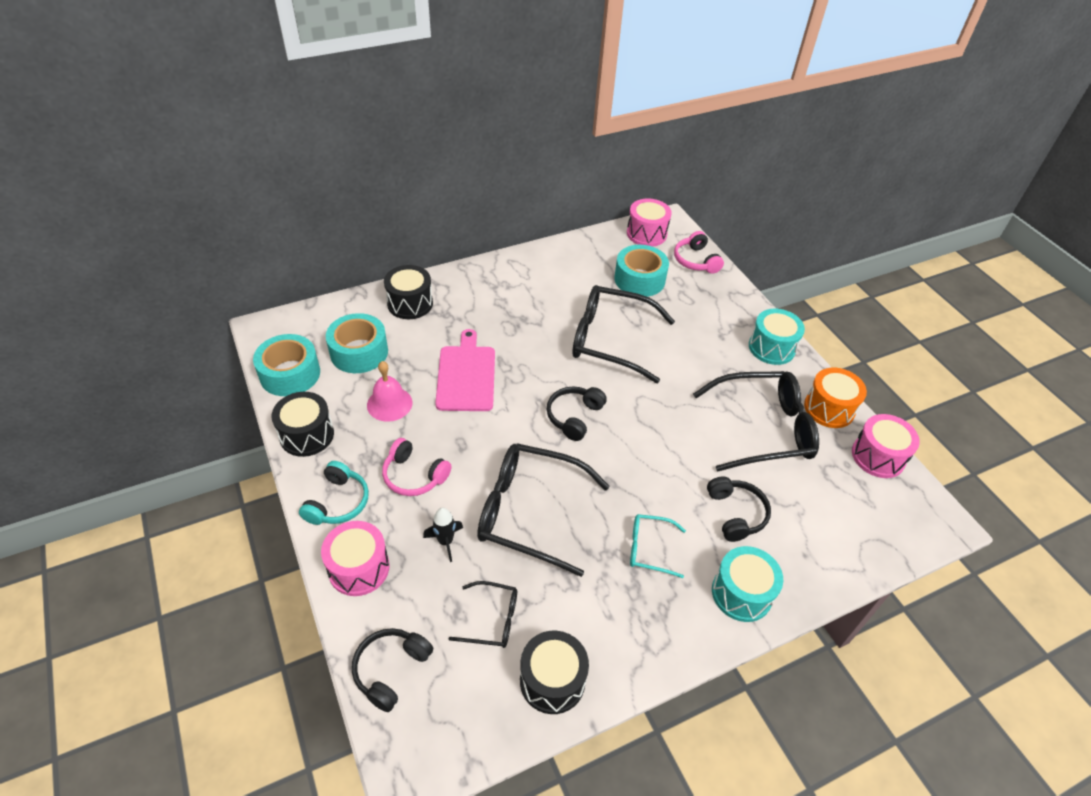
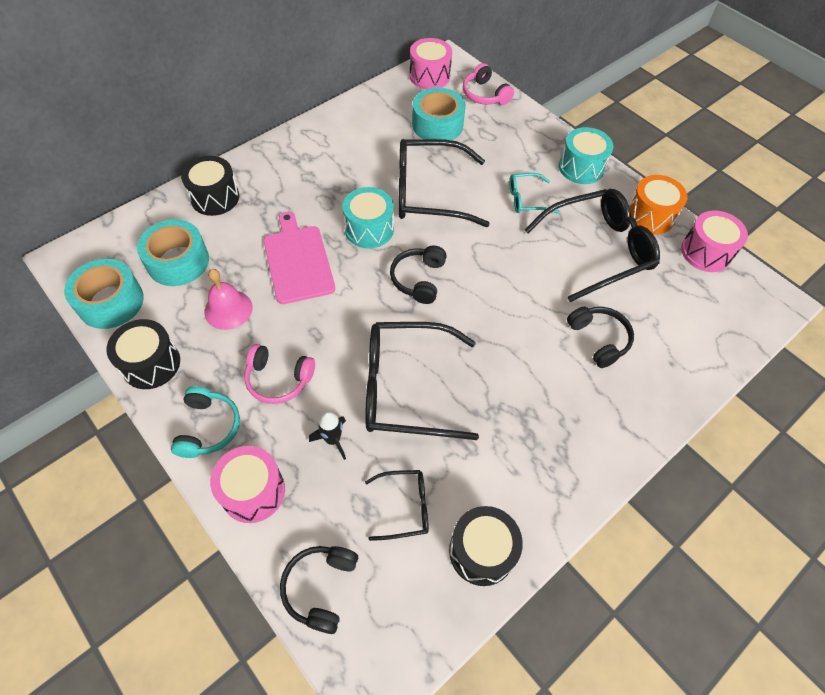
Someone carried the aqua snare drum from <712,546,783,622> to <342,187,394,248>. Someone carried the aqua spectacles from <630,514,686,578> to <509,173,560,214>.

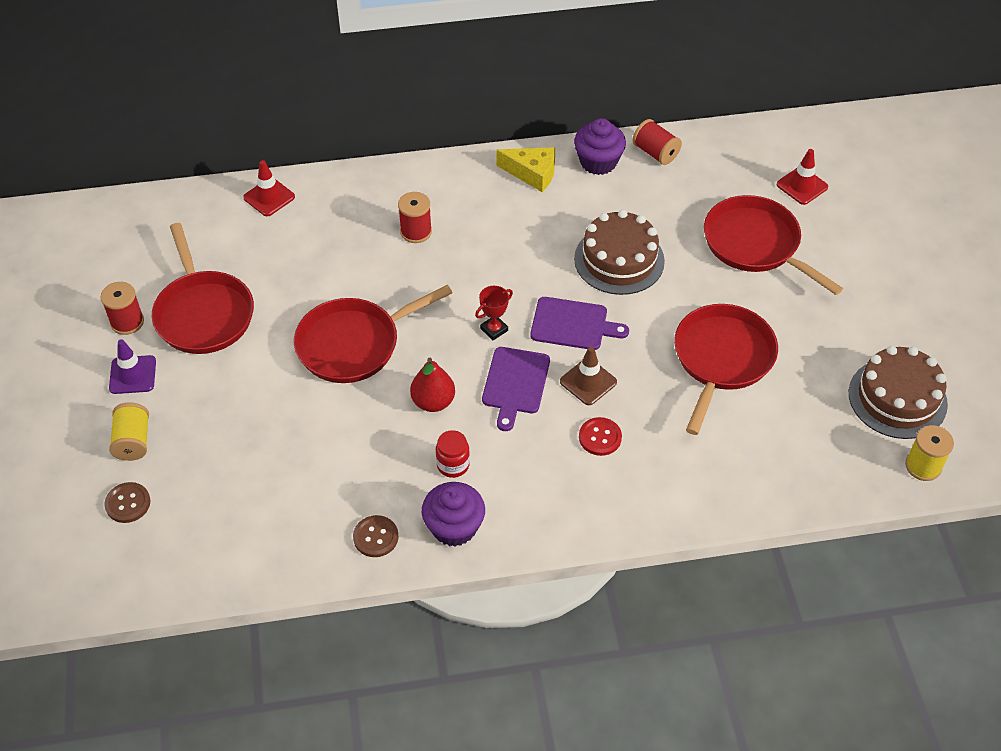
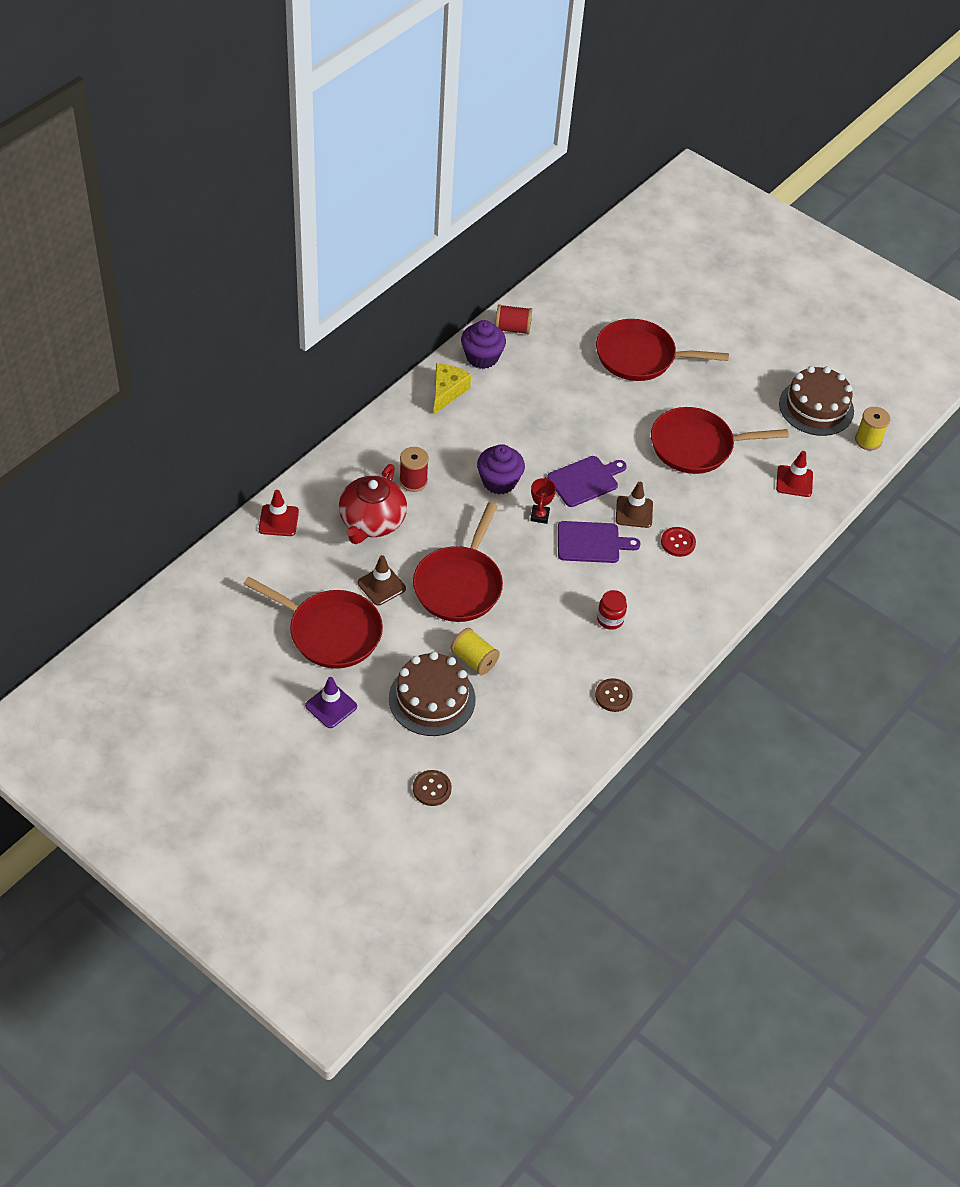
Someone put down the crimson teapot at <339,464,407,544>. Someone put down the brown safety cone at <358,555,406,606>. Someone carried the brown cake from <574,210,665,295> to <389,652,475,736>. Someone rotated the yellow cheese at <496,147,555,192> by 45 degrees counterclockwise. Someone carried the yellow spool from <109,402,149,461> to <450,628,500,675>. Someone carried the purple muffin from <422,482,485,546> to <477,444,525,494>. Someone rotated the purple chopping board at <482,347,550,431> by 60 degrees counterclockwise. Someone rotated the crimson skillet at <674,304,778,435> by 75 degrees counterclockwise. Someone carried the crimson safety cone from <777,149,828,205> to <776,451,813,497>. Someone took away the crimson spool at <101,282,144,335>. Someone took away the crimson pear at <410,358,455,412>.

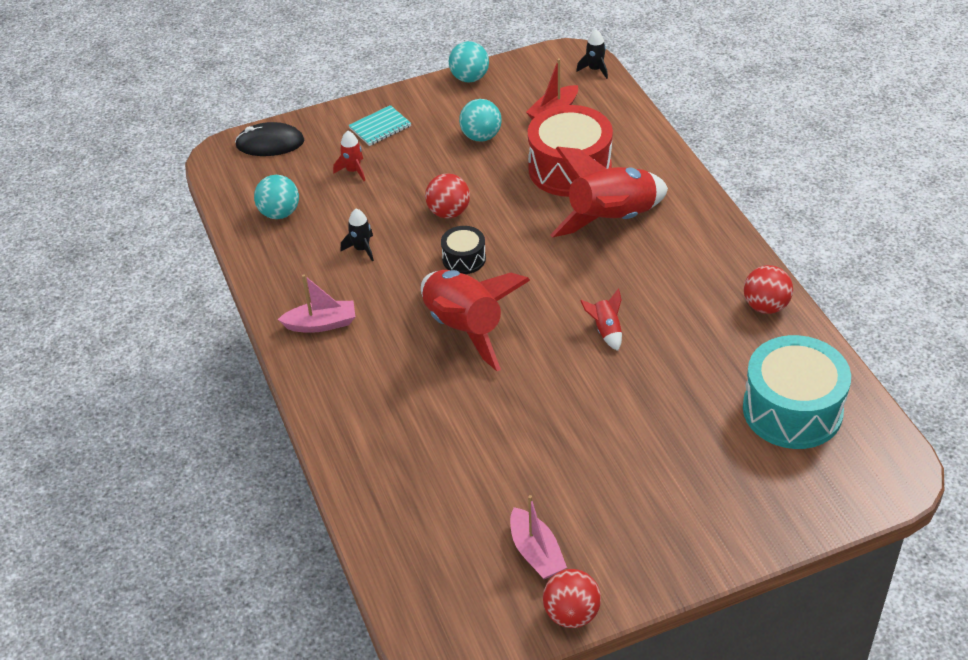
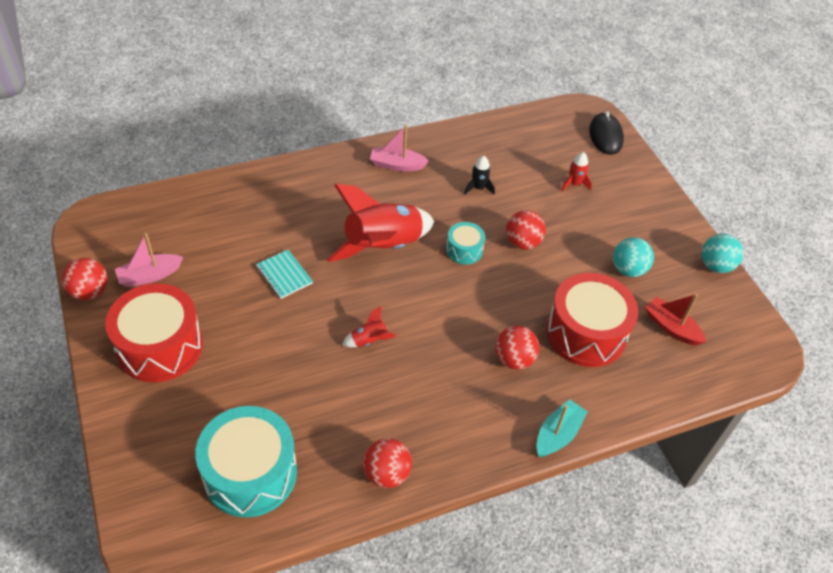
Someone put down the crimson snare drum at <105,283,203,382>. Someone carried the aqua notebook from <348,105,411,146> to <256,250,313,299>. Someone rotated the pink sailboat at <278,274,355,333> by 105 degrees clockwise. Someone repainted the ebony snare drum at <441,226,486,274>, which became the aqua snare drum at <446,222,485,264>. Someone swapped the crimson toy rocket at <550,147,668,238> for the crimson sphere at <495,326,539,369>. Someone put down the aqua sailboat at <536,399,588,457>. Someone took away the aqua sphere at <254,175,299,219>. Someone took away the ebony toy rocket at <576,30,608,79>.

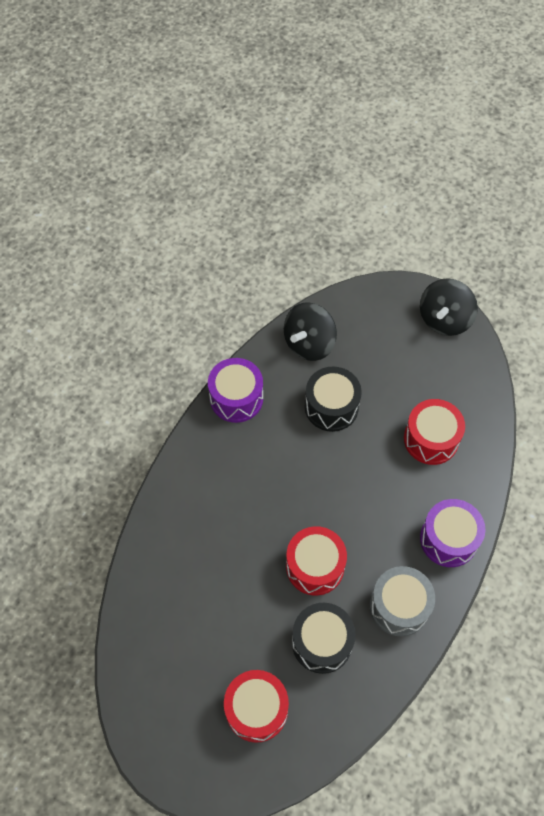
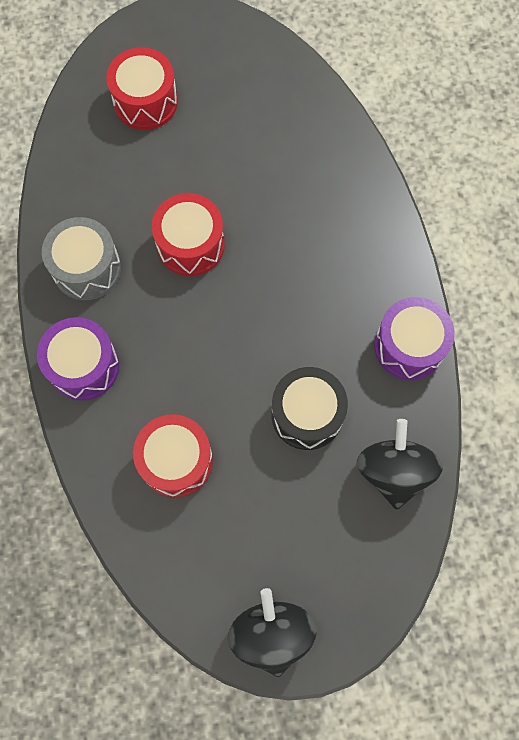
Someone took away the ebony snare drum at <292,603,356,674>.

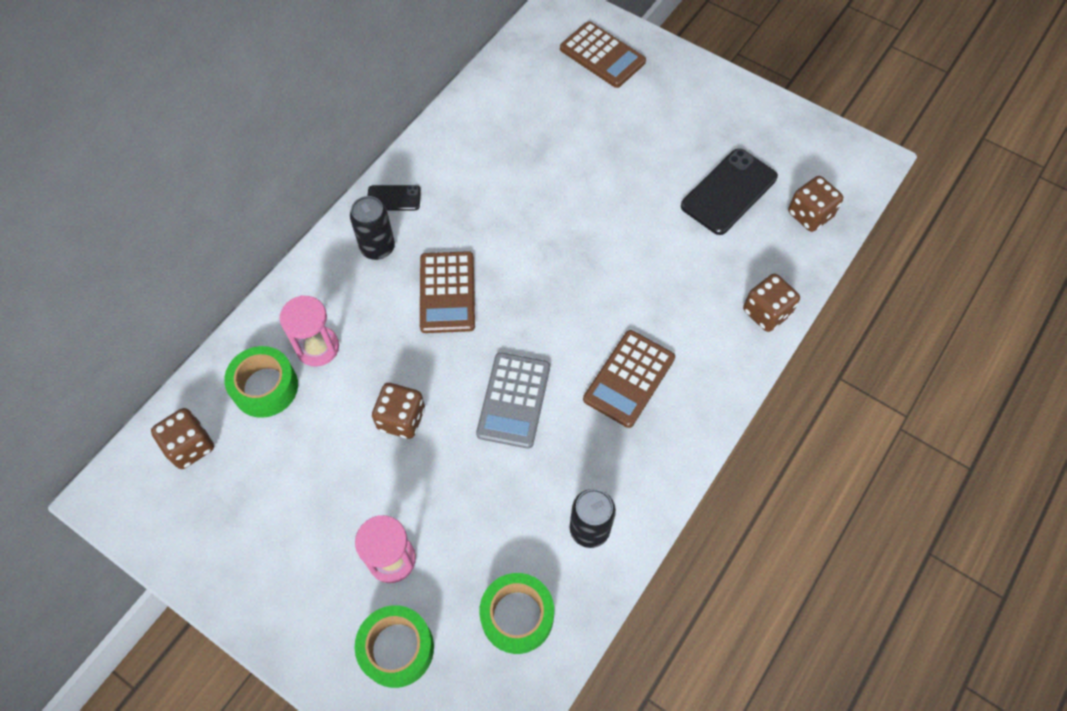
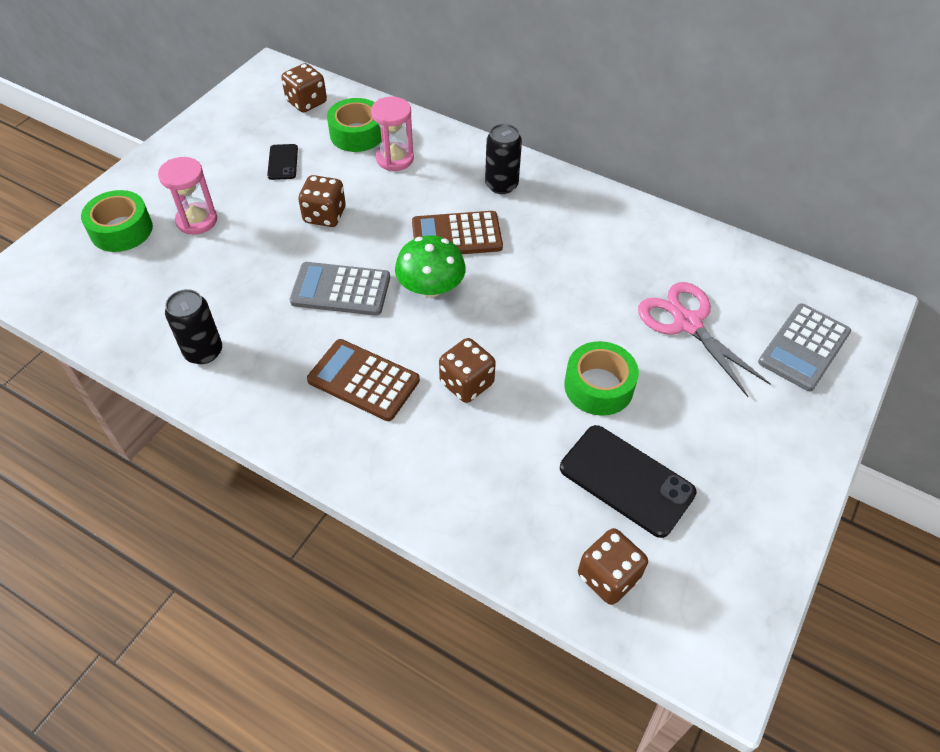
Someone carried the ebony phone from <368,185,421,211> to <267,144,298,180>. Someone put down the green mushroom at <395,235,466,297>. Someone carried the brown game die from <743,274,800,332> to <439,338,496,403>. Someone carried the green sticky tape from <479,573,554,654> to <564,341,639,416>. Someone put down the pink scissors at <638,282,771,397>. Someone repainted the brown adding machine at <560,21,646,88>, which became the gray adding machine at <758,303,851,391>.

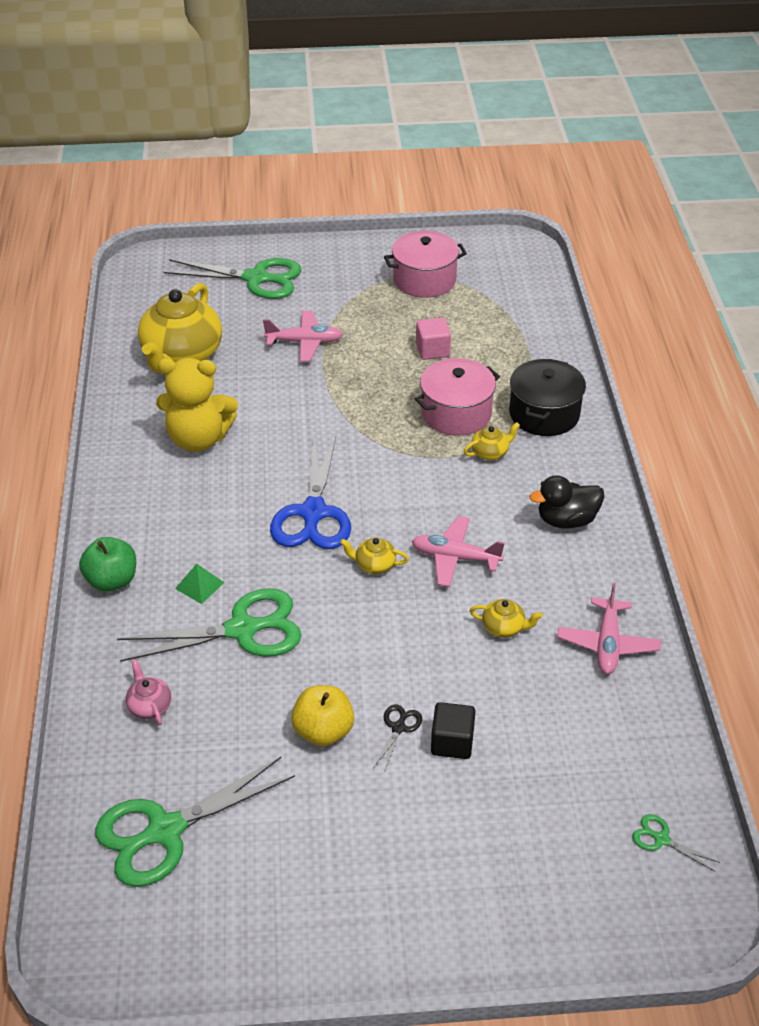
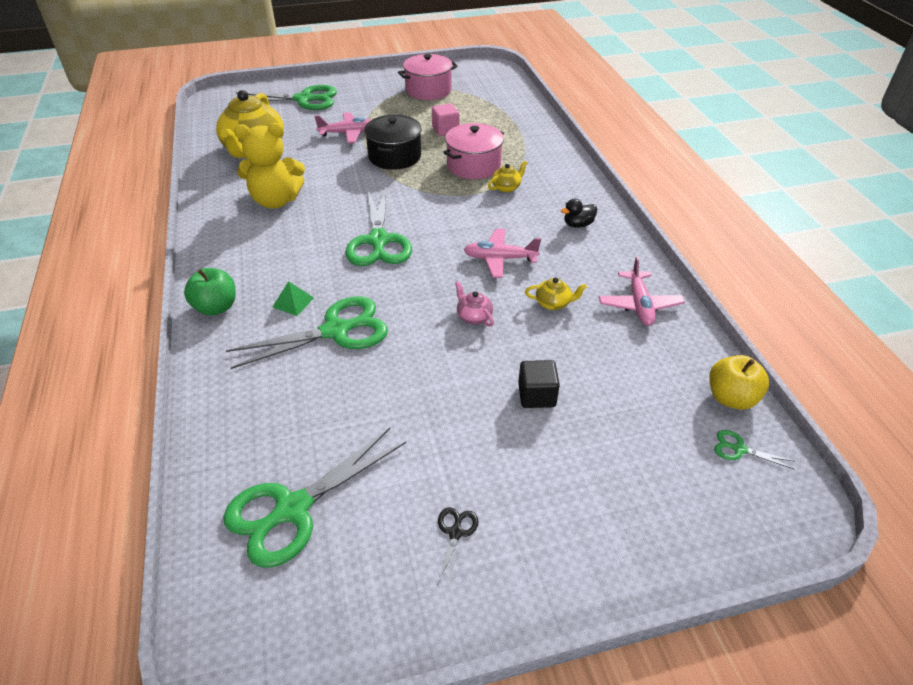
Someone repainted the royal blue scissors at <270,436,351,549>, which became the green scissors at <345,187,412,266>. Someone carried the ebony pot from <509,359,586,436> to <364,115,422,170>. Someone carried the ebony scissors from <373,704,422,773> to <437,507,478,586>. Someone carried the pink teapot from <126,659,171,726> to <455,281,494,327>. Someone scaled the ebony toy duck at <530,475,604,529> by 0.67. Someone carried the yellow apple fruit from <291,685,354,746> to <709,355,769,409>. Someone took away the yellow teapot at <340,538,409,574>.

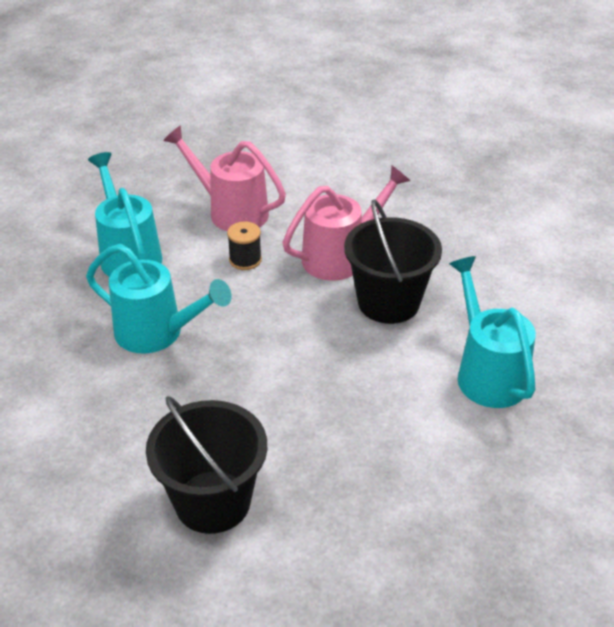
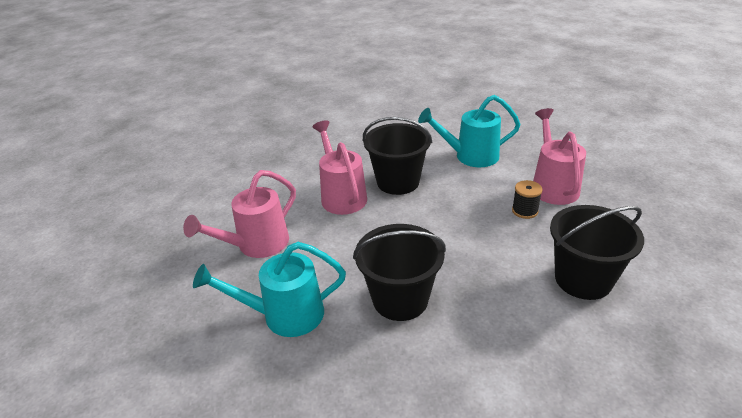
Someone swapped the aqua watering pot at <86,244,231,354> for the ebony pail at <353,224,446,321>. Someone carried the ebony spool from <227,222,262,270> to <512,180,542,219>. Someone put down the pink watering pot at <533,108,586,205>.

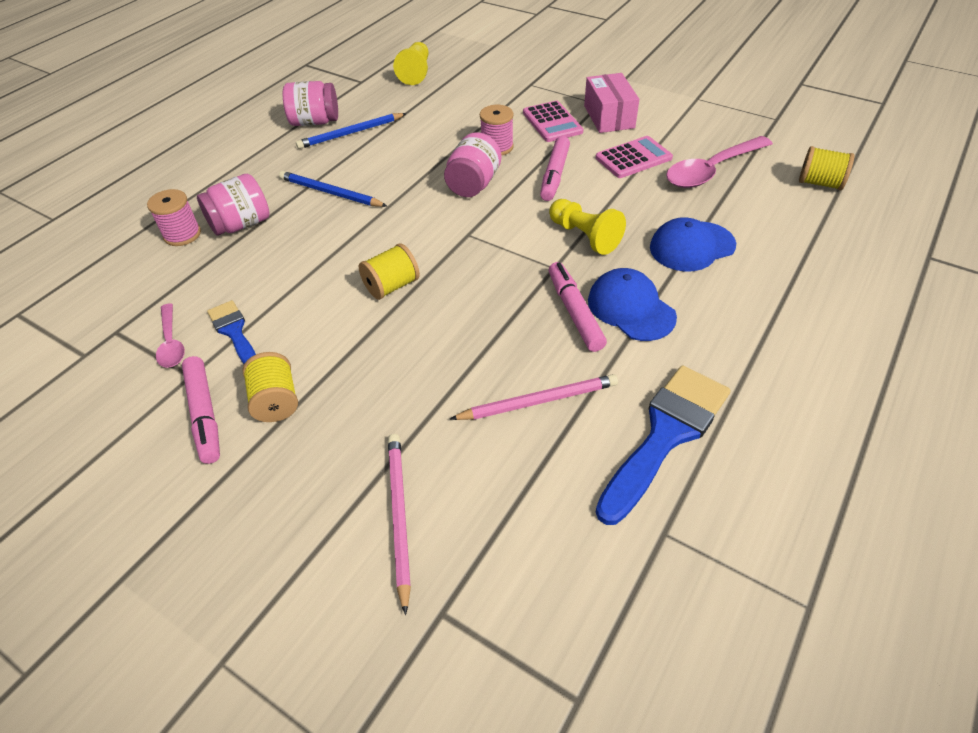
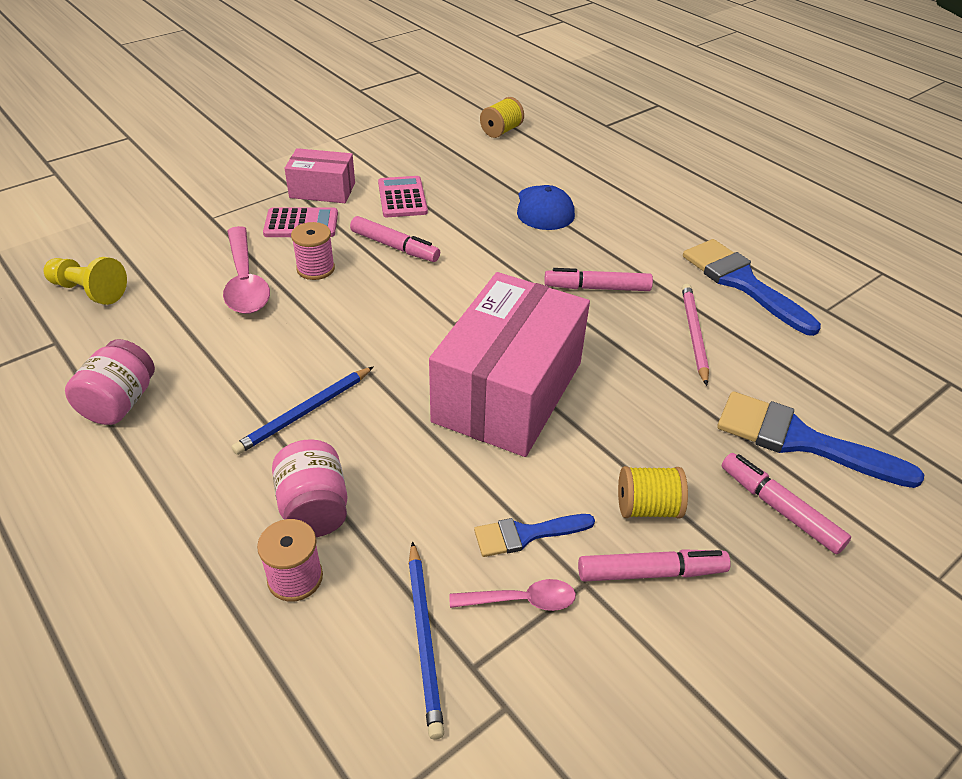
Someone carried the pink spoon from <666,136,773,188> to <223,226,270,314>. Someone carried the royal blue pencil from <296,113,407,149> to <409,541,444,740>. Someone swapped the yellow spool at <359,243,420,300> for the pink parcel at <429,272,590,457>. Someone swapped the pink pencil at <388,434,411,615> for the royal blue brush at <717,391,924,488>. Someone put down the pink marker pen at <722,453,851,554>. Someone took away the pink jam jar at <444,132,501,197>. Someone took away the yellow pawn at <549,199,626,255>. Someone took away the royal blue cap at <588,268,677,341>.

